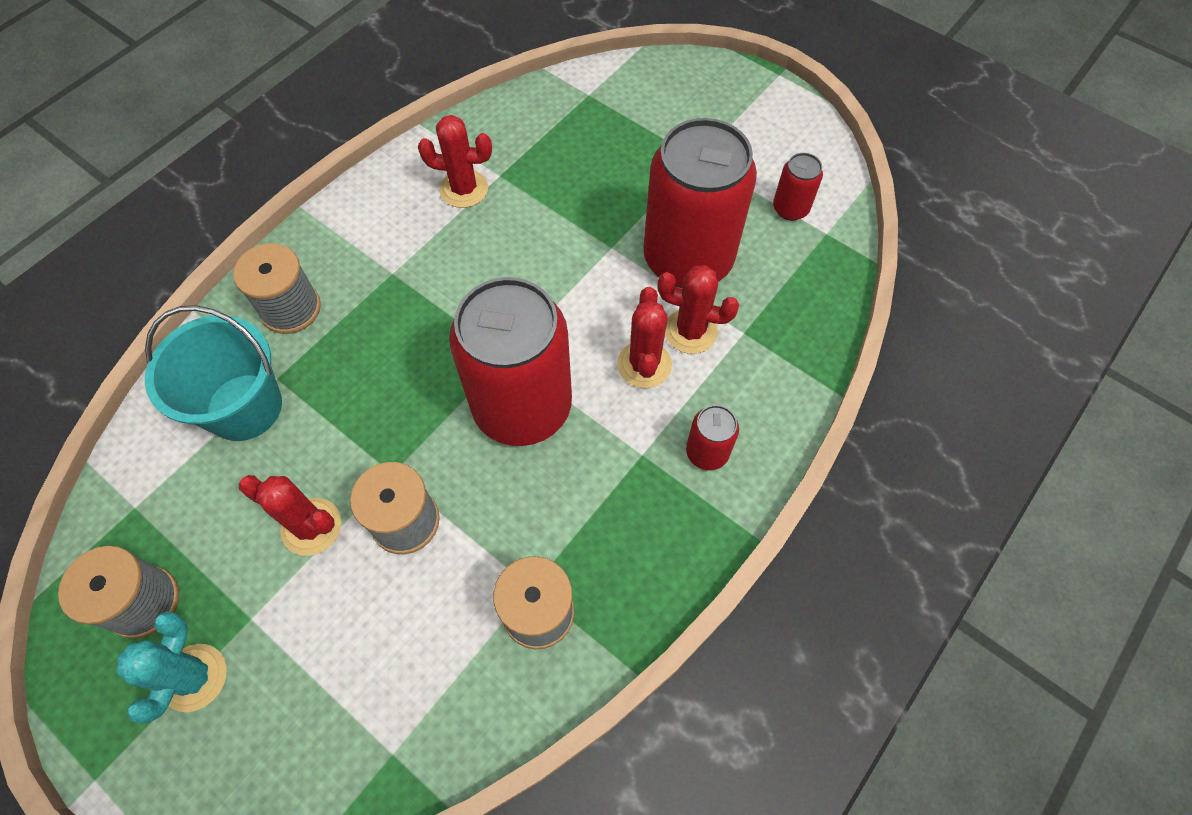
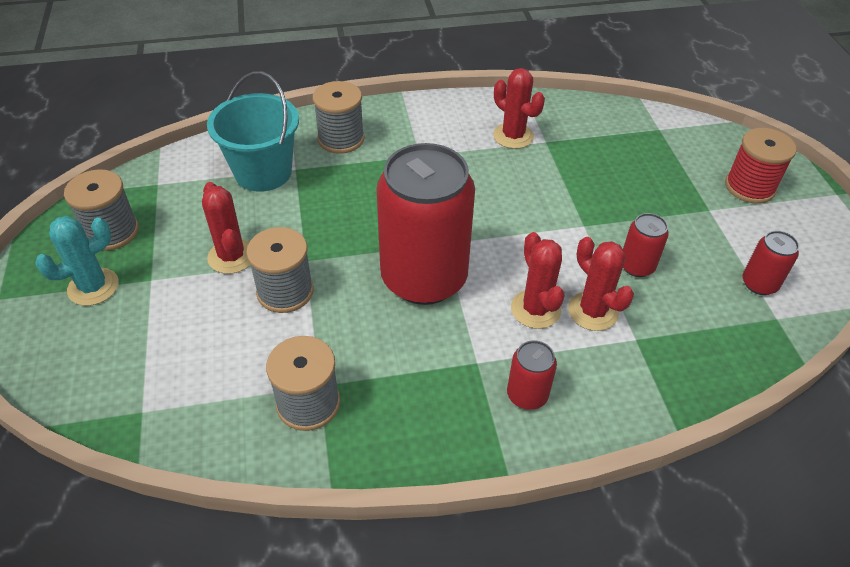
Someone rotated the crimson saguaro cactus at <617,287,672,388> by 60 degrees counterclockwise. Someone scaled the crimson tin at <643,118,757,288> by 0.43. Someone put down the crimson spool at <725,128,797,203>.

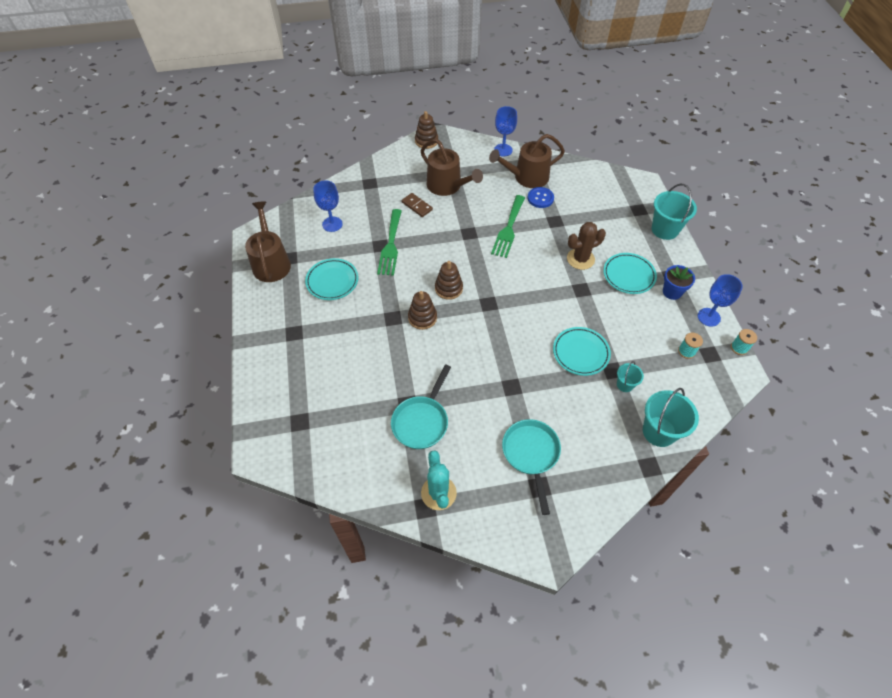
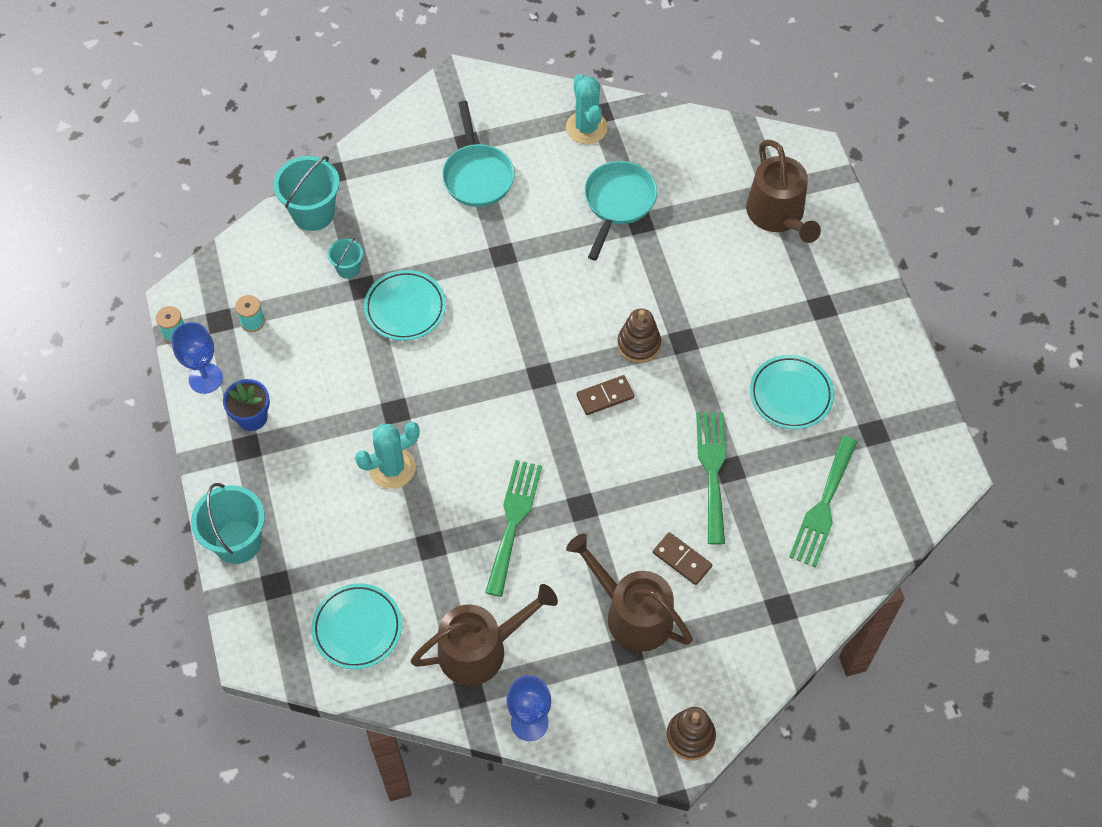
Someone carried the aqua dinner plate from <603,253,657,294> to <311,583,402,669>. Someone repainted the brown saguaro cactus at <567,222,606,270>, which became the aqua saguaro cactus at <355,422,420,489>. Someone swapped the brown stacking toy at <435,261,463,300> for the brown domino piece at <576,375,634,415>. Someone carried the brown watering pot from <245,201,291,282> to <746,140,821,243>. Someone swapped the royal blue chalice at <313,180,343,232> for the green table fork at <789,436,858,568>. Someone took away the royal blue sewing button at <528,187,554,208>.

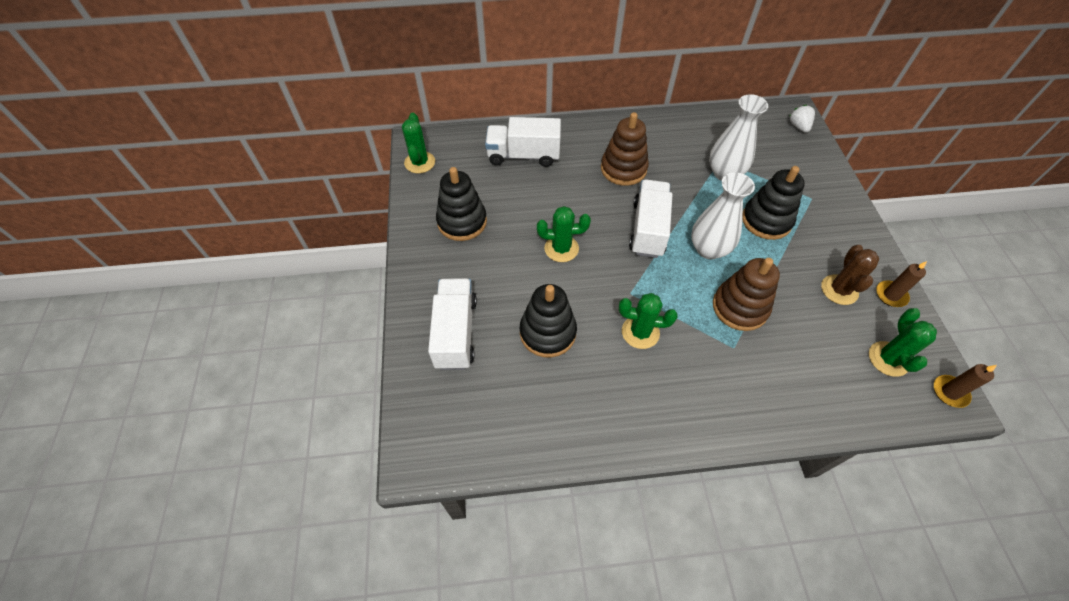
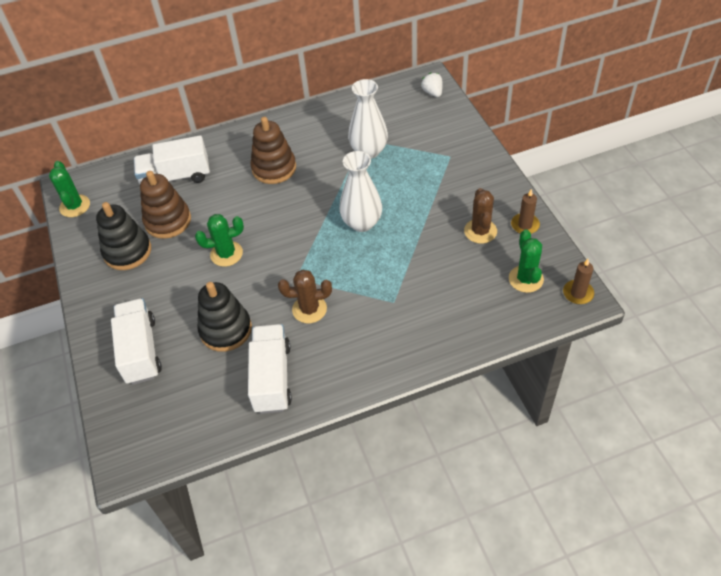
Someone carried the brown stacking toy from <713,258,780,331> to <140,171,191,239>. Someone carried the pure white toy truck from <629,179,673,258> to <248,324,292,414>. Someone repainted the green saguaro cactus at <619,293,678,349>, which became the brown saguaro cactus at <278,269,332,323>. Someone took away the ebony stacking toy at <742,166,805,240>.

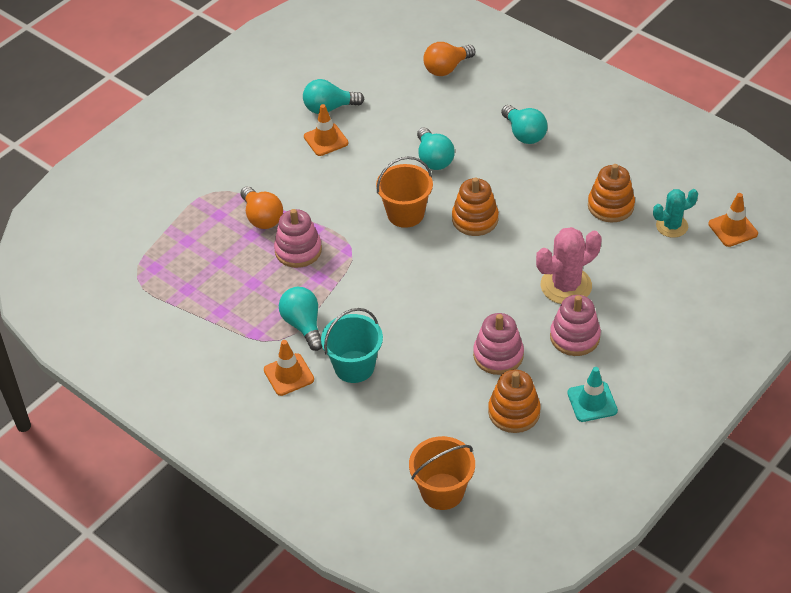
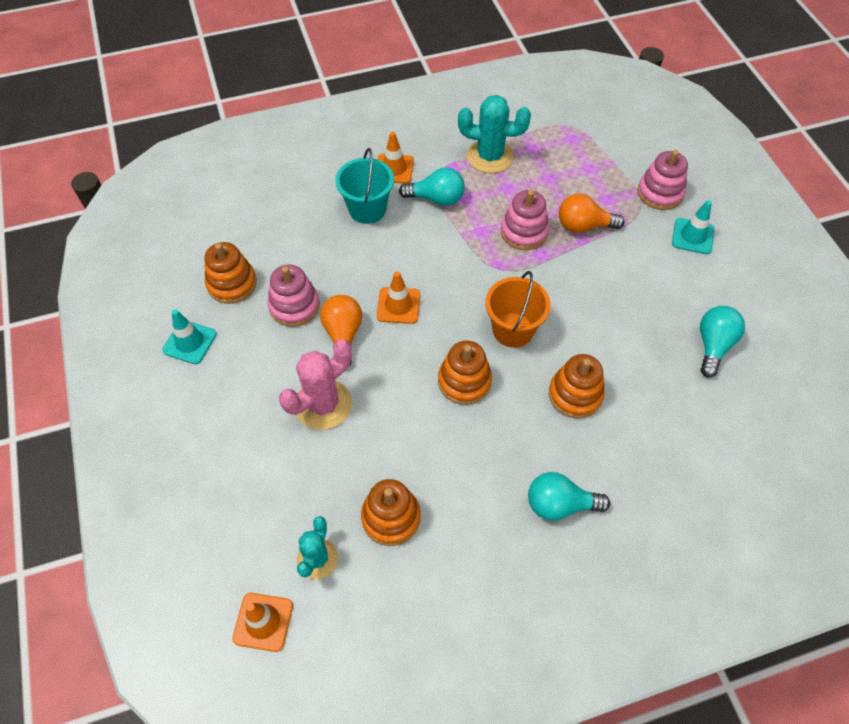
Someone rotated the pink saguaro cactus at <536,227,602,304> by 45 degrees clockwise. Someone carried the bright orange lightbulb from <424,42,475,76> to <320,295,362,367>. Someone carried the bright orange safety cone from <304,104,348,156> to <377,272,420,324>. Someone put down the aqua saguaro cactus at <458,95,531,173>. Someone swapped the aqua lightbulb at <417,127,455,170> for the bright orange stacking toy at <549,354,605,419>. Someone carried the pink stacking toy from <550,295,601,356> to <637,150,688,210>. Someone put down the aqua safety cone at <672,200,714,254>. Someone took away the bright orange pail at <409,436,475,510>.

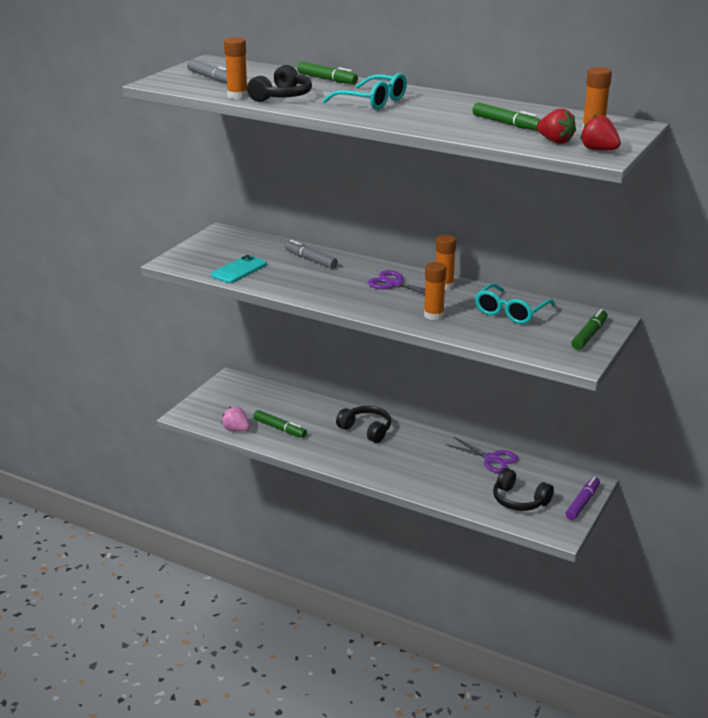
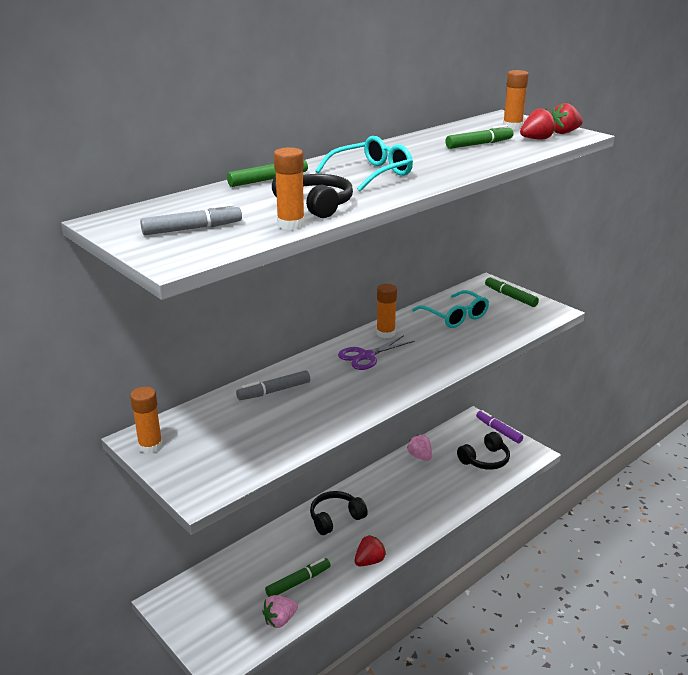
Someone carried the bright orange glue stick from <424,262,446,320> to <130,387,163,454>. Someone put down the crimson toy strawberry at <354,535,386,566>. Someone swapped the purple scissors at <446,437,518,473> for the pink toy strawberry at <407,434,432,461>. Someone took away the aqua phone at <211,255,267,283>.

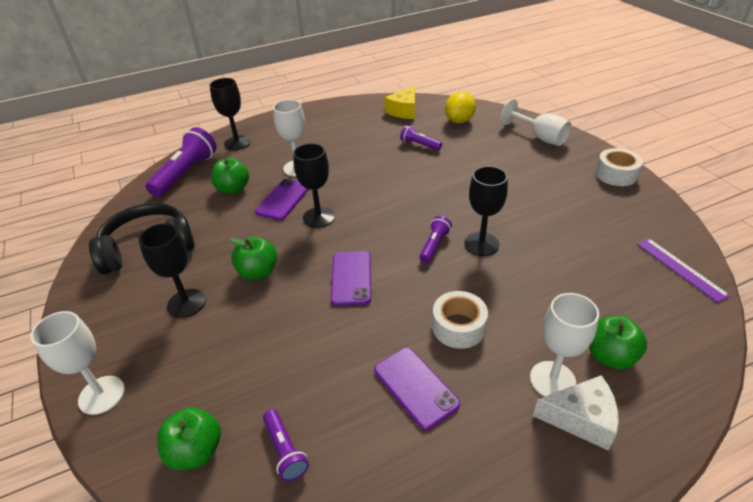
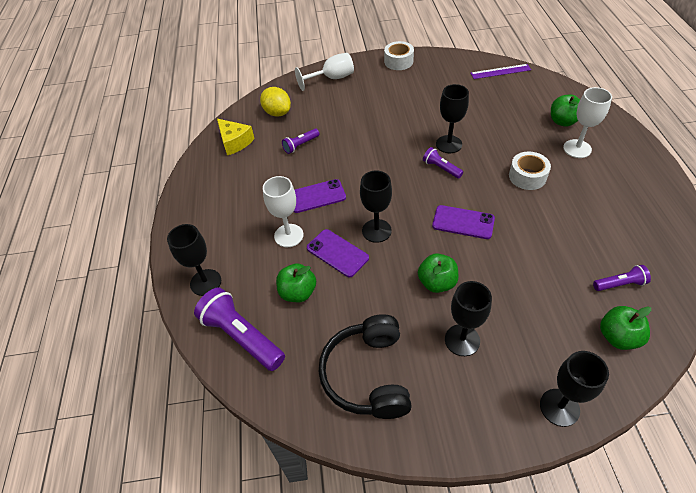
Someone carried the purple phone from <374,348,460,430> to <294,179,346,213>. Someone repainted the pure white chalice at <30,311,125,415>, which became the ebony chalice at <540,351,609,427>. Someone took away the pure white cheese at <533,375,619,450>.

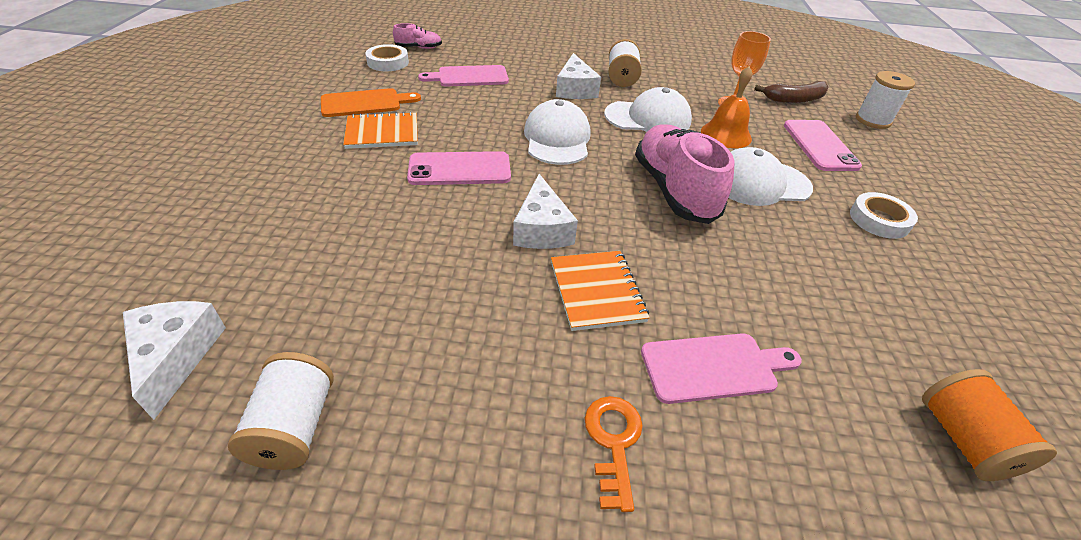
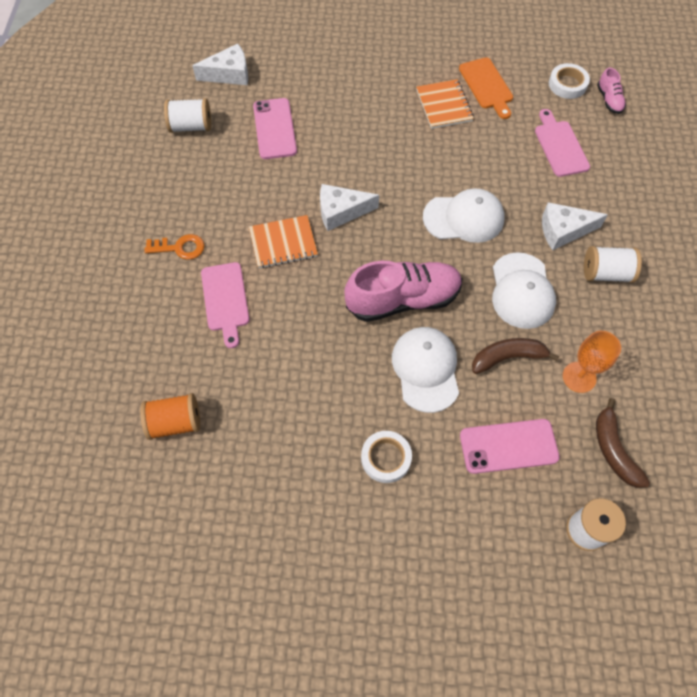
Someone carried the pink phone from <407,151,511,185> to <253,98,297,159>. Someone swapped the bright orange school bell at <701,66,752,148> for the brown toy banana at <472,338,560,374>.

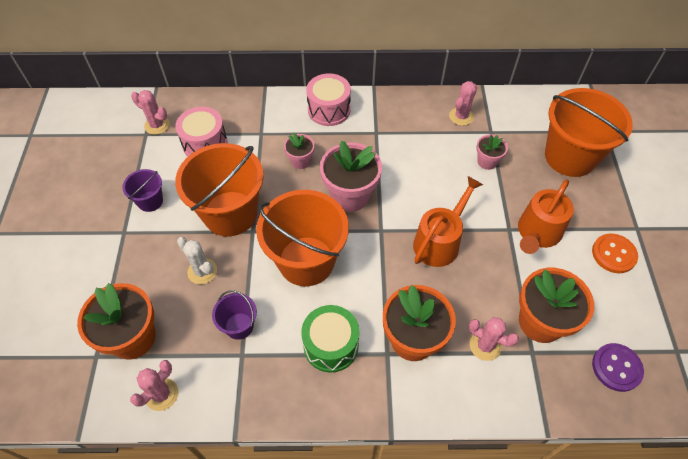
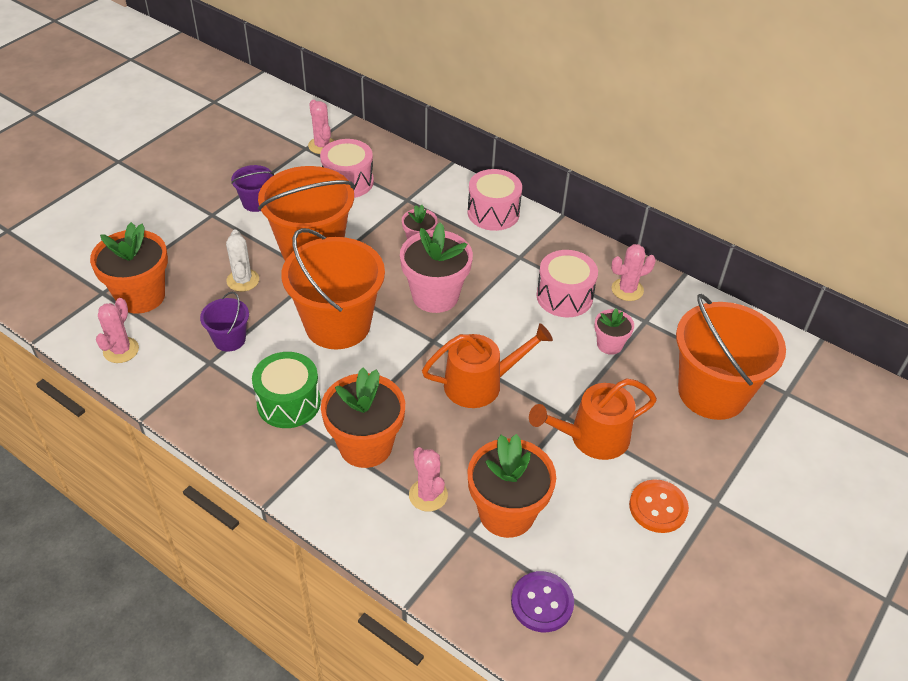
Someone rotated the pink saguaro cactus at <130,360,178,411> by 60 degrees counterclockwise. Someone put down the pink snare drum at <536,250,598,317>.

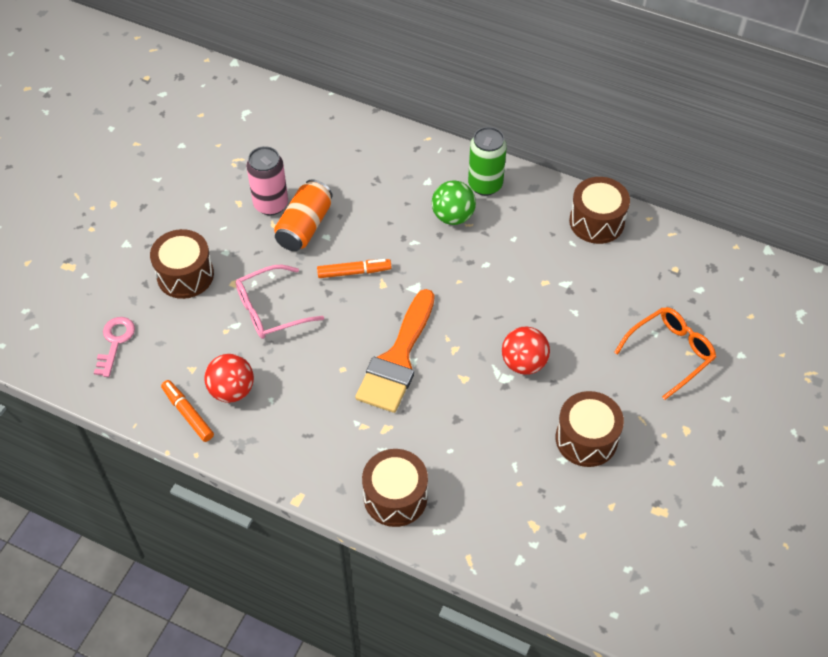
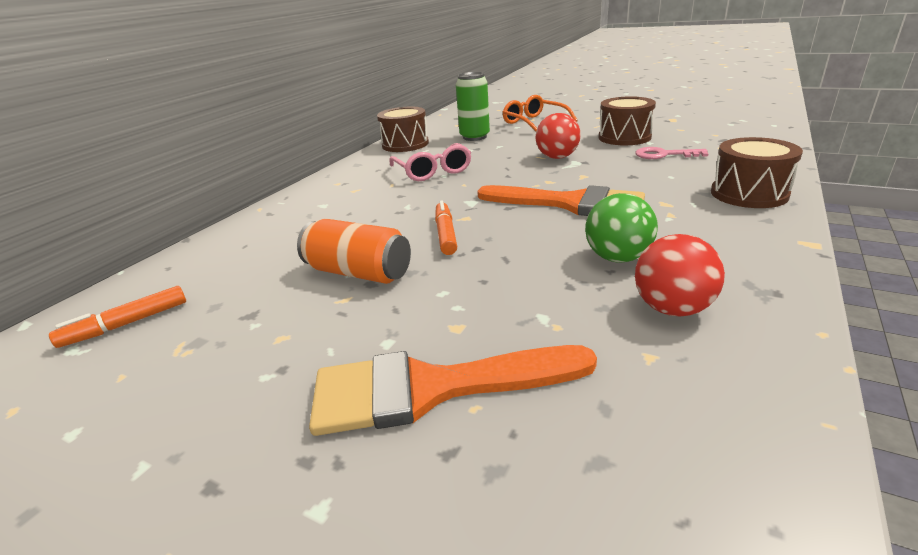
Someone carried the bright orange marker pen from <161,380,214,442> to <49,286,186,348>. Someone swapped the brown snare drum at <150,229,214,299> for the bright orange brush at <309,345,597,436>. Someone carried the pink spectacles from <235,265,324,339> to <389,143,472,181>. Someone carried the green tin from <468,127,507,196> to <456,72,490,141>. Someone carried the green sphere from <432,180,476,225> to <585,193,658,262>. Someone carried the pink key from <94,317,135,377> to <635,147,709,159>. Someone took away the pink tin at <246,146,288,215>.

